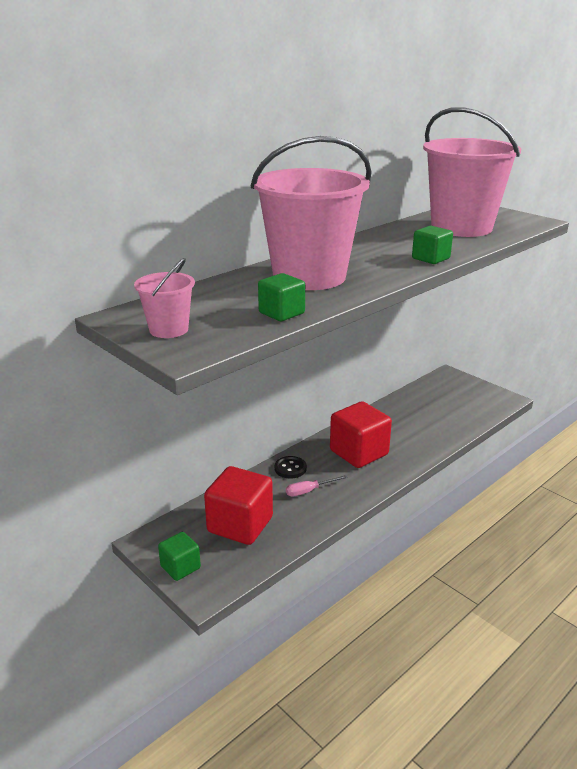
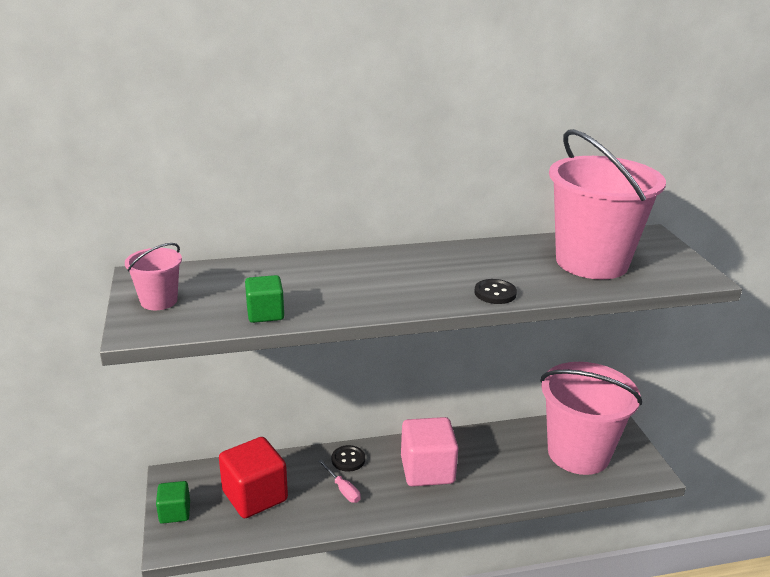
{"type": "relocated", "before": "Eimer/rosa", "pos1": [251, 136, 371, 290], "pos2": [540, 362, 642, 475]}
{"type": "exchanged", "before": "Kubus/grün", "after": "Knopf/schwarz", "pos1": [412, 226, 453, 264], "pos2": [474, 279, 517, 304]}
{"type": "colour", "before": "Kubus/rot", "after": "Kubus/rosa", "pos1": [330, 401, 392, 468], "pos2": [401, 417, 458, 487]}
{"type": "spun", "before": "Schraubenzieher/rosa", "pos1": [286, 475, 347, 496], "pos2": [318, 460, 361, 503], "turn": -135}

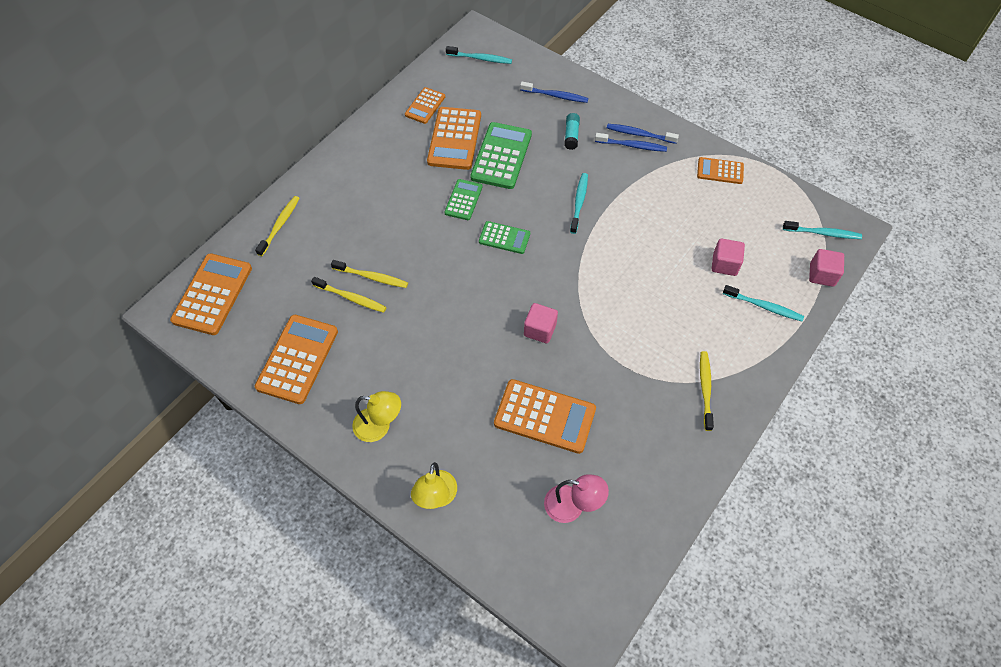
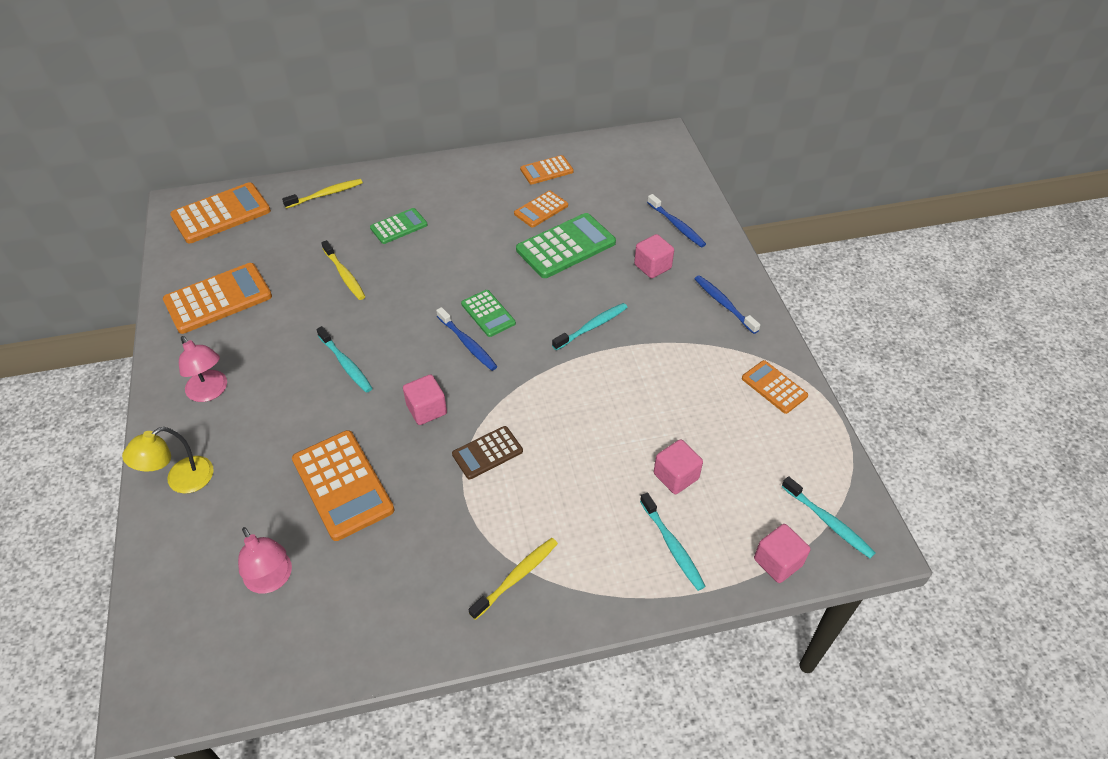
{"type": "relocated", "before": "Zahnbürste/türkis", "pos1": [446, 46, 512, 64], "pos2": [316, 326, 373, 393]}
{"type": "size", "before": "Taschenrechner/orange", "pos1": [427, 107, 481, 170], "pos2": [514, 191, 568, 228], "scale": 0.58}
{"type": "exchanged", "before": "Klebestift/türkis", "after": "Kubus/rosa", "pos1": [564, 113, 580, 150], "pos2": [634, 234, 674, 278]}
{"type": "relocated", "before": "Zahnbürste/blau", "pos1": [595, 133, 667, 152], "pos2": [436, 307, 497, 371]}
{"type": "relocated", "before": "Taschenrechner/grün", "pos1": [444, 179, 482, 220], "pos2": [370, 208, 427, 244]}
{"type": "missing", "before": "Zahnbürste/gelb", "pos1": [311, 277, 387, 313]}
{"type": "colour", "before": "Lampe/gelb", "after": "Lampe/rosa", "pos1": [352, 391, 401, 442], "pos2": [179, 336, 227, 402]}
{"type": "appeared", "after": "Taschenrechner/braun", "pos2": [452, 426, 523, 479]}

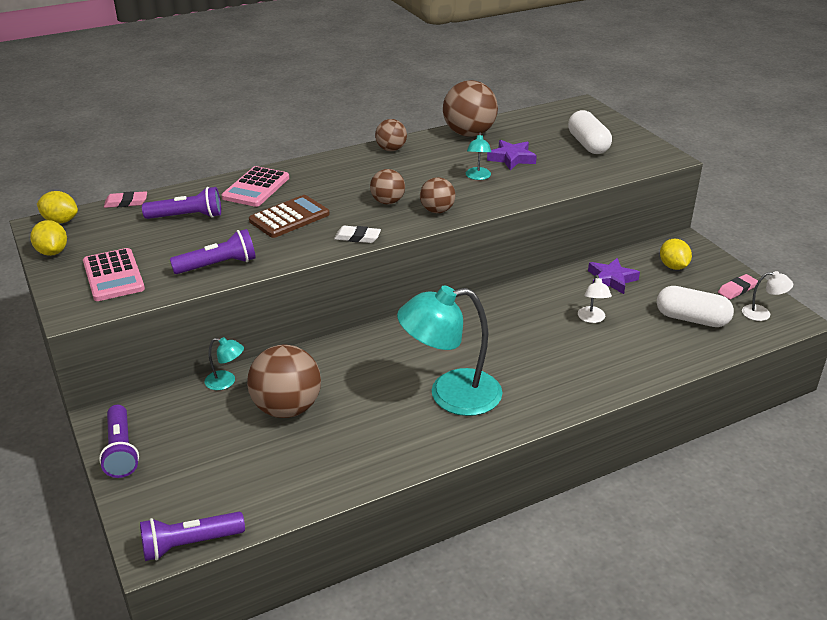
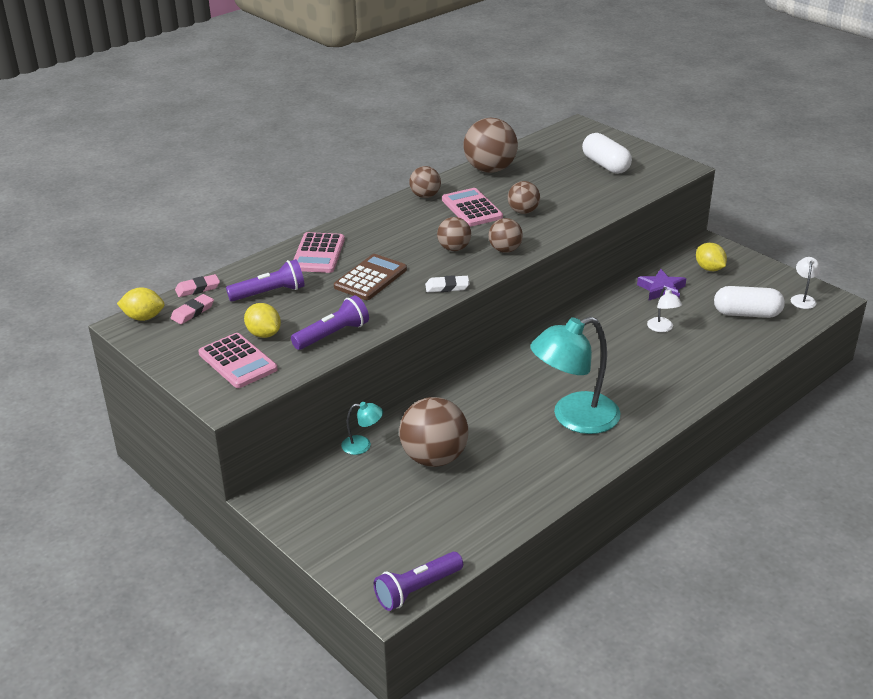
{"type": "exchanged", "before": "Lampe/türkis", "after": "Ball/braun", "pos1": [466, 133, 491, 180], "pos2": [508, 181, 540, 214]}
{"type": "missing", "before": "Stern/lila", "pos1": [487, 140, 537, 170]}
{"type": "relocated", "before": "Zitrone/gelb", "pos1": [30, 220, 67, 256], "pos2": [244, 303, 281, 338]}
{"type": "spun", "before": "Lampe/weiß", "pos1": [742, 271, 793, 321], "pos2": [791, 257, 821, 309], "turn": -75}
{"type": "relocated", "before": "Radiergummi/rosa", "pos1": [718, 274, 758, 299], "pos2": [171, 294, 214, 324]}
{"type": "missing", "before": "Taschenlampe/lila", "pos1": [99, 405, 139, 478]}
{"type": "appeared", "after": "Taschenrechner/rosa", "pos2": [442, 188, 503, 227]}

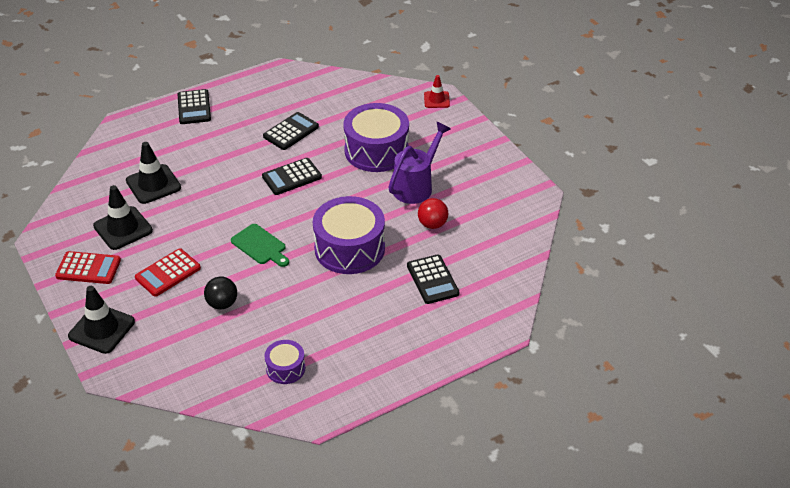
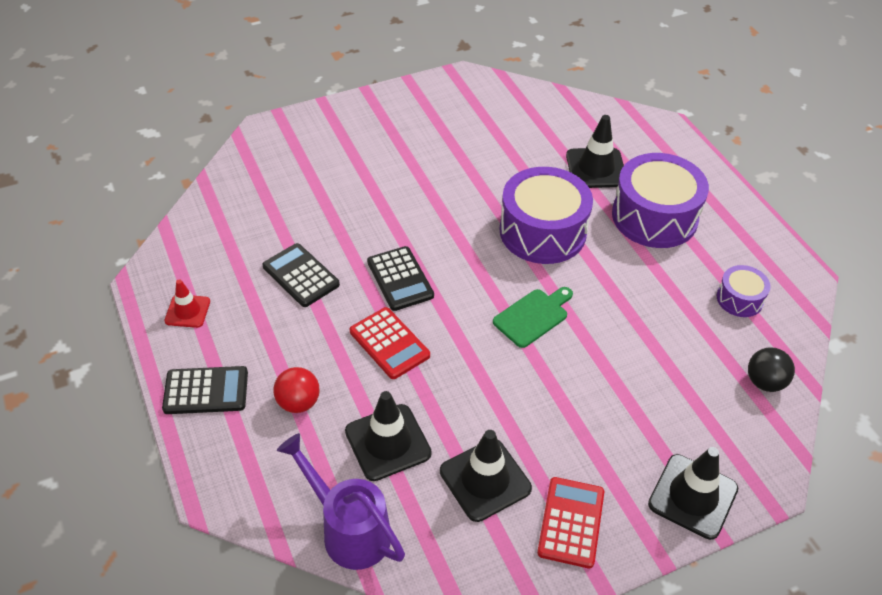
{"type": "relocated", "before": "Leitkegel/rot", "pos1": [424, 75, 450, 108], "pos2": [164, 279, 210, 328]}
{"type": "relocated", "before": "Trommel/lila", "pos1": [343, 103, 409, 172], "pos2": [612, 153, 709, 248]}
{"type": "relocated", "before": "Gießkanne/lila", "pos1": [388, 122, 451, 204], "pos2": [277, 433, 405, 570]}
{"type": "relocated", "before": "Ball/rot", "pos1": [418, 198, 448, 229], "pos2": [273, 367, 320, 413]}
{"type": "relocated", "before": "Taschenrechner/rot", "pos1": [135, 248, 201, 297], "pos2": [350, 307, 430, 379]}
{"type": "exchanged", "before": "Taschenrechner/schwarz", "after": "Leitkegel/schwarz", "pos1": [407, 255, 459, 304], "pos2": [566, 115, 624, 188]}
{"type": "relocated", "before": "Ball/schwarz", "pos1": [204, 277, 237, 309], "pos2": [748, 347, 795, 392]}

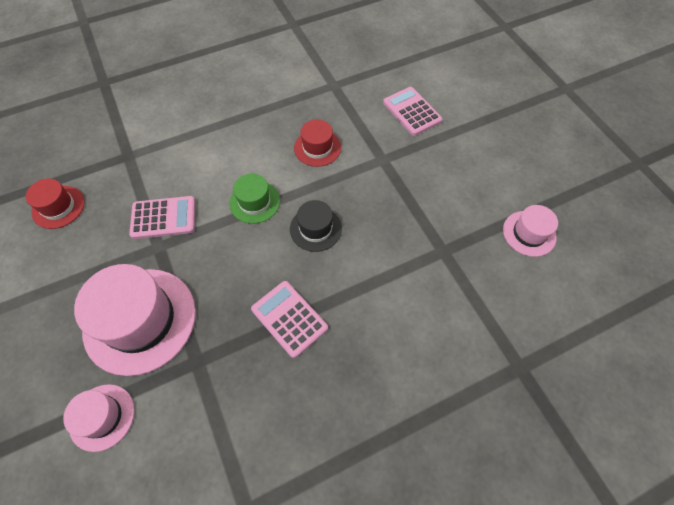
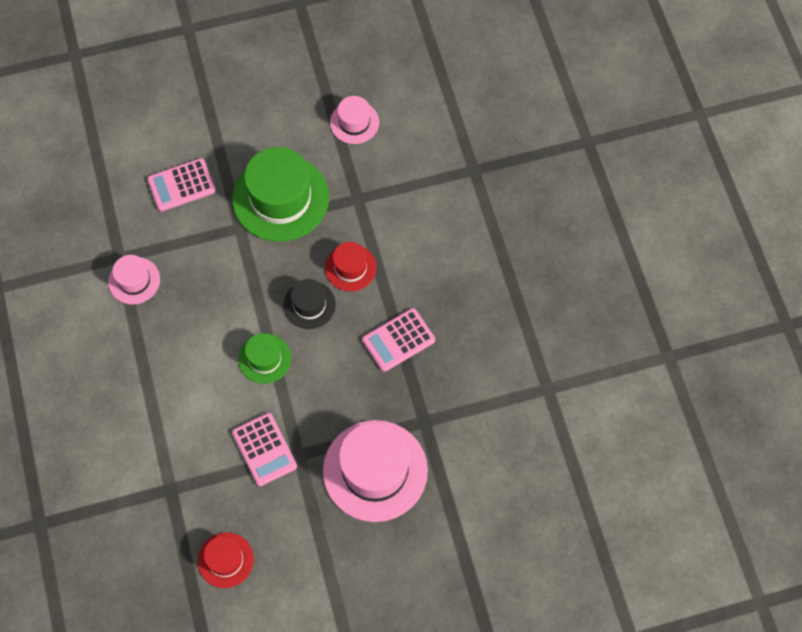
{"type": "relocated", "before": "Hut/rot", "pos1": [294, 119, 341, 167], "pos2": [325, 242, 377, 291]}
{"type": "spun", "before": "Taschenrechner/rosa", "pos1": [129, 196, 195, 239], "pos2": [232, 413, 297, 486], "turn": 150}
{"type": "relocated", "before": "Hut/rosa", "pos1": [63, 384, 134, 452], "pos2": [108, 255, 160, 305]}
{"type": "appeared", "after": "Hut/grün", "pos2": [232, 147, 329, 242]}

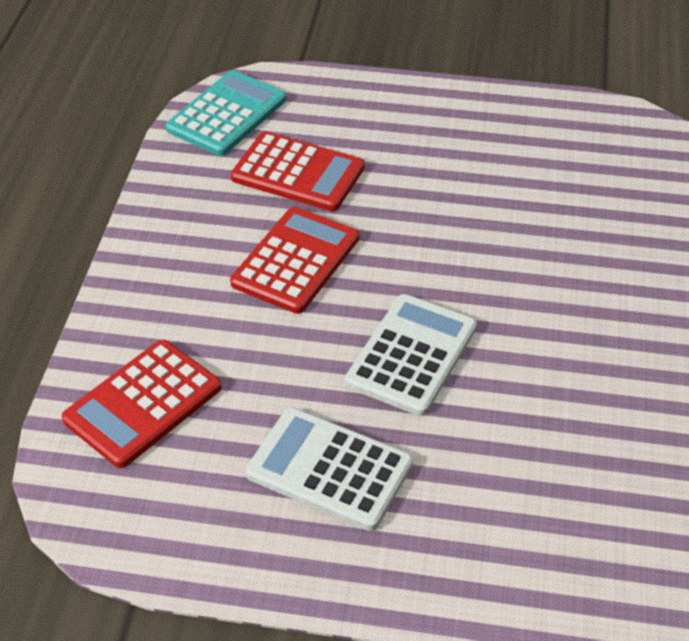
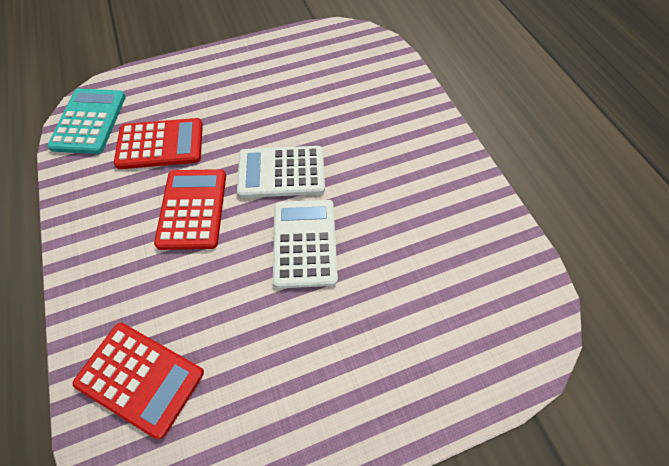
{"type": "spun", "before": "Taschenrechner/rot", "pos1": [62, 340, 221, 468], "pos2": [73, 323, 204, 439], "turn": -75}
{"type": "relocated", "before": "Taschenrechner/weiß", "pos1": [246, 407, 413, 531], "pos2": [237, 146, 325, 198]}

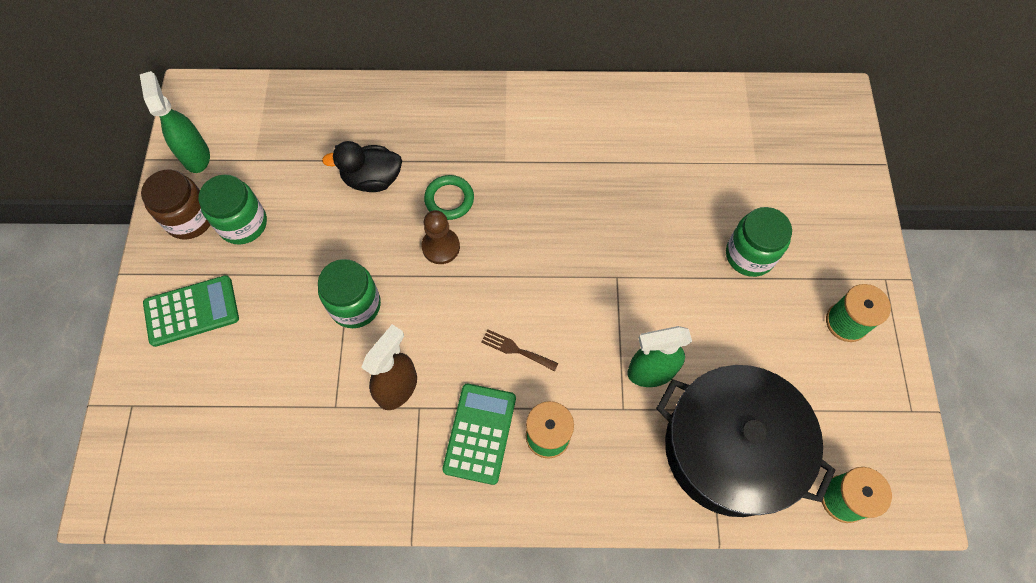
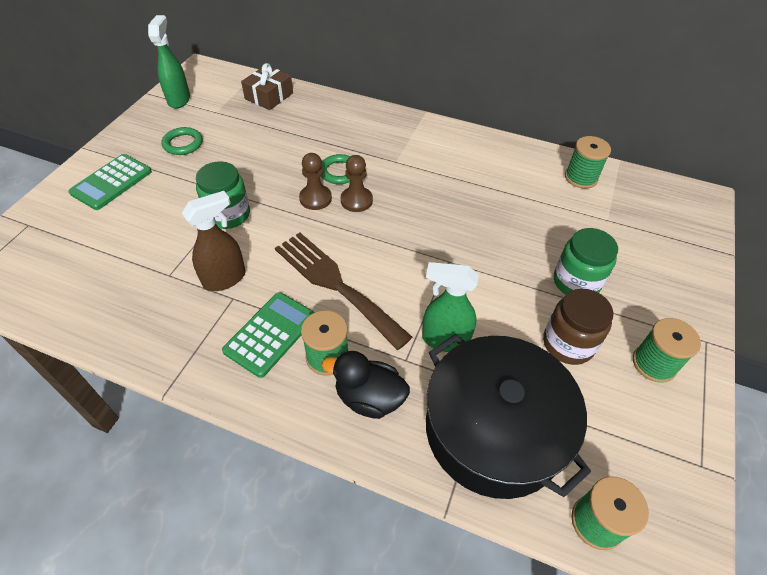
{"type": "relocated", "before": "Ente/schwarz", "pos1": [322, 141, 402, 192], "pos2": [322, 351, 410, 419]}
{"type": "relocated", "before": "Einmachglas/braun", "pos1": [141, 169, 210, 240], "pos2": [543, 289, 613, 365]}
{"type": "exchanged", "before": "Einmachglas/grün", "after": "Ring/grün", "pos1": [199, 174, 267, 245], "pos2": [161, 127, 203, 155]}
{"type": "spun", "before": "Taschenrechner/grün", "pos1": [143, 275, 239, 347], "pos2": [68, 154, 152, 210], "turn": 120}
{"type": "size", "before": "Gabel/braun", "pos1": [481, 330, 558, 371], "pos2": [275, 233, 413, 350], "scale": 2.43}
{"type": "appeared", "after": "Geschenk/braun", "pos2": [241, 63, 293, 110]}
{"type": "appeared", "after": "Garnrolle/grün", "pos2": [565, 136, 611, 189]}
{"type": "appeared", "after": "Bauer/braun", "pos2": [341, 155, 373, 212]}

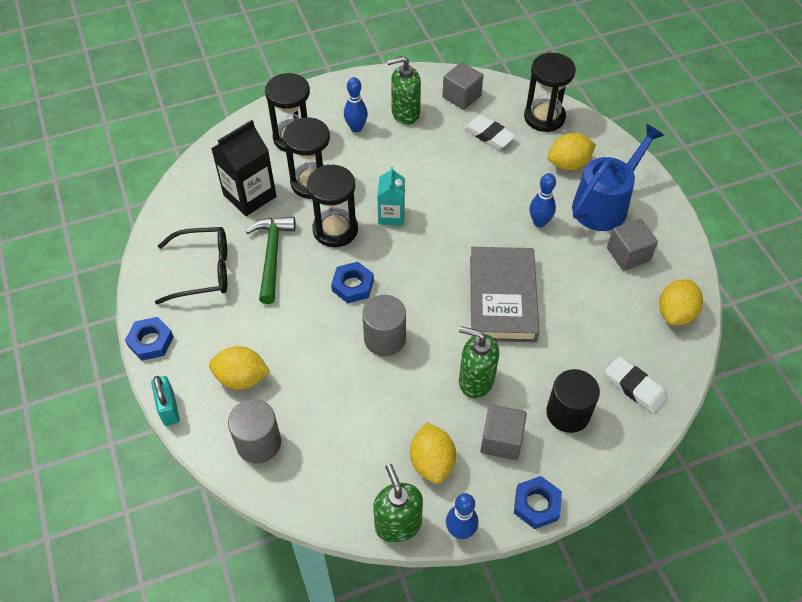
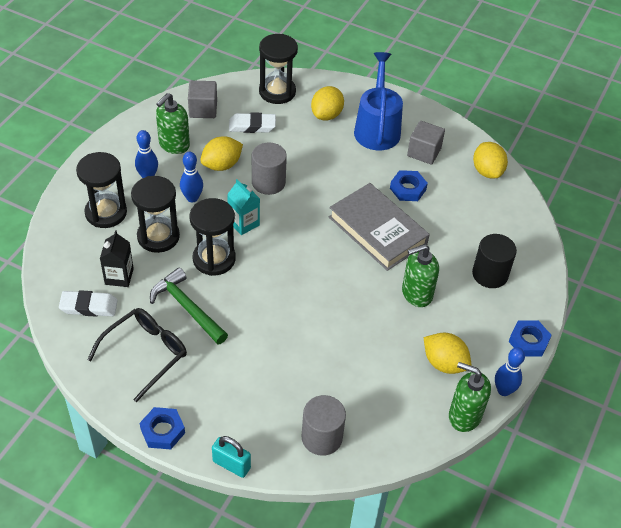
{"type": "size", "before": "Getränkekarton/schwarz", "pos1": [211, 120, 276, 216], "pos2": [100, 230, 134, 287], "scale": 0.63}
{"type": "relocated", "before": "Bowlingkegel/blau", "pos1": [529, 173, 556, 227], "pos2": [180, 152, 203, 202]}
{"type": "relocated", "before": "Sechskantmutter/blau", "pos1": [331, 262, 374, 303], "pos2": [390, 170, 428, 201]}
{"type": "relocated", "before": "Vollzylinder/grau", "pos1": [362, 295, 406, 356], "pos2": [252, 143, 287, 195]}
{"type": "relocated", "before": "Zitrone/gelb", "pos1": [209, 346, 271, 390], "pos2": [200, 136, 243, 171]}
{"type": "relocated", "before": "Radiergummi/weiß", "pos1": [605, 356, 667, 414], "pos2": [59, 290, 118, 317]}
{"type": "missing", "before": "Kubus/grau", "pos1": [480, 405, 527, 460]}

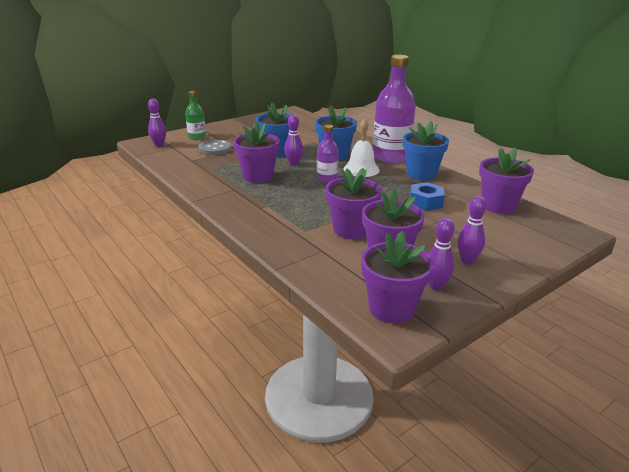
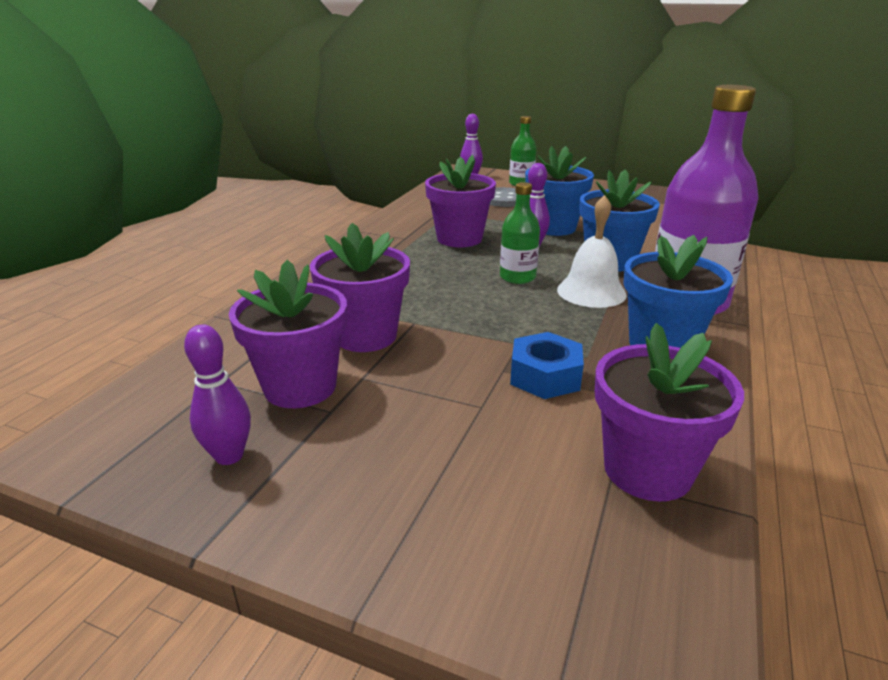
{"type": "colour", "before": "Flasche/lila", "after": "Flasche/grün", "pos1": [317, 125, 339, 182], "pos2": [500, 182, 540, 284]}
{"type": "missing", "before": "Bowlingkegel/lila", "pos1": [457, 196, 487, 264]}
{"type": "missing", "before": "Blumentopf/lila", "pos1": [361, 231, 434, 324]}

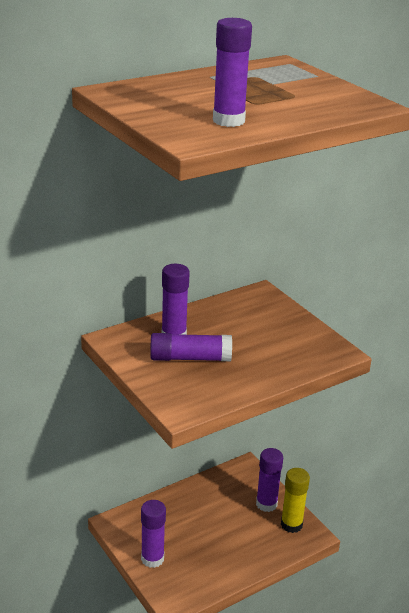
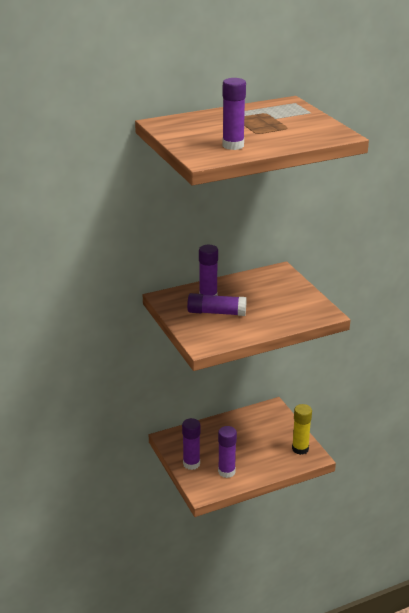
{"type": "relocated", "before": "Klebestift/lila", "pos1": [256, 448, 283, 512], "pos2": [218, 426, 237, 478]}

